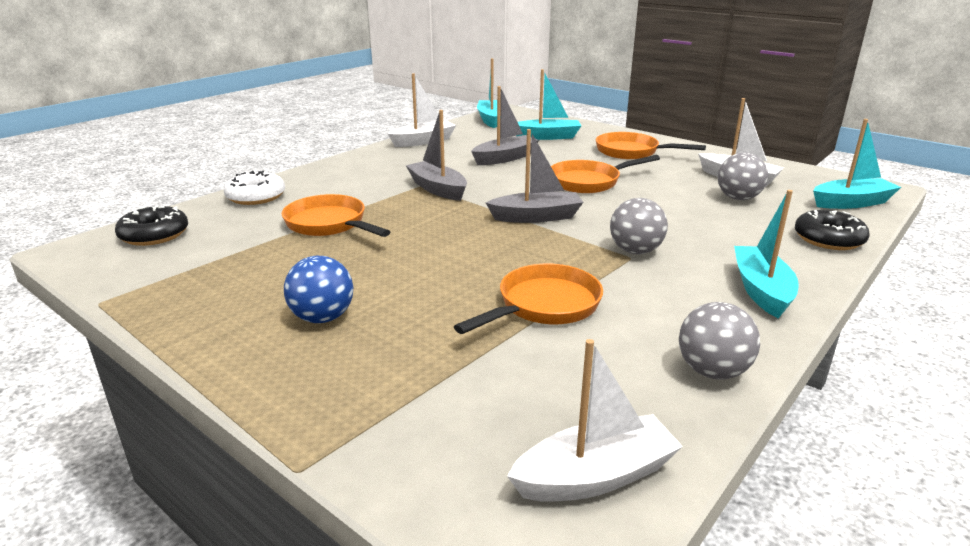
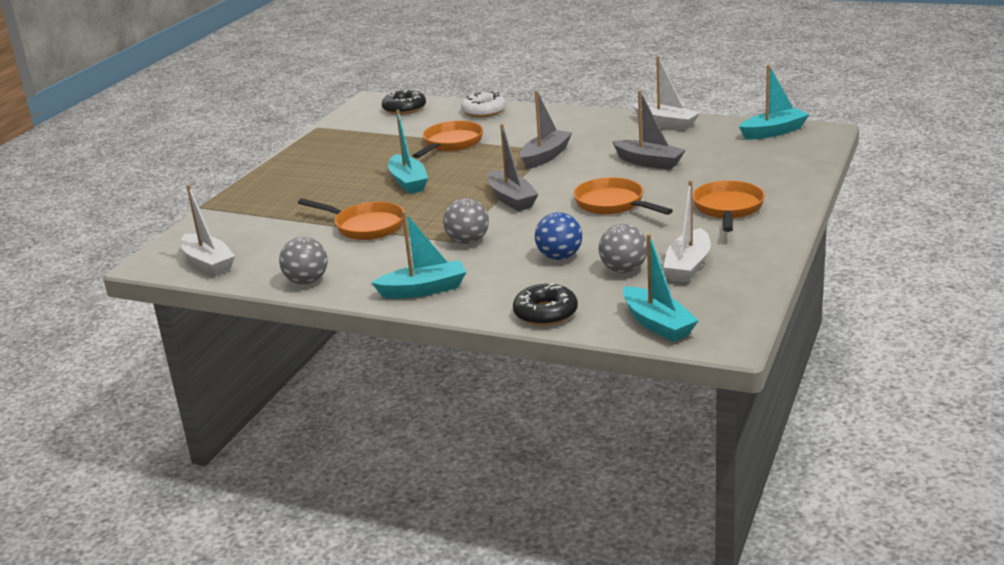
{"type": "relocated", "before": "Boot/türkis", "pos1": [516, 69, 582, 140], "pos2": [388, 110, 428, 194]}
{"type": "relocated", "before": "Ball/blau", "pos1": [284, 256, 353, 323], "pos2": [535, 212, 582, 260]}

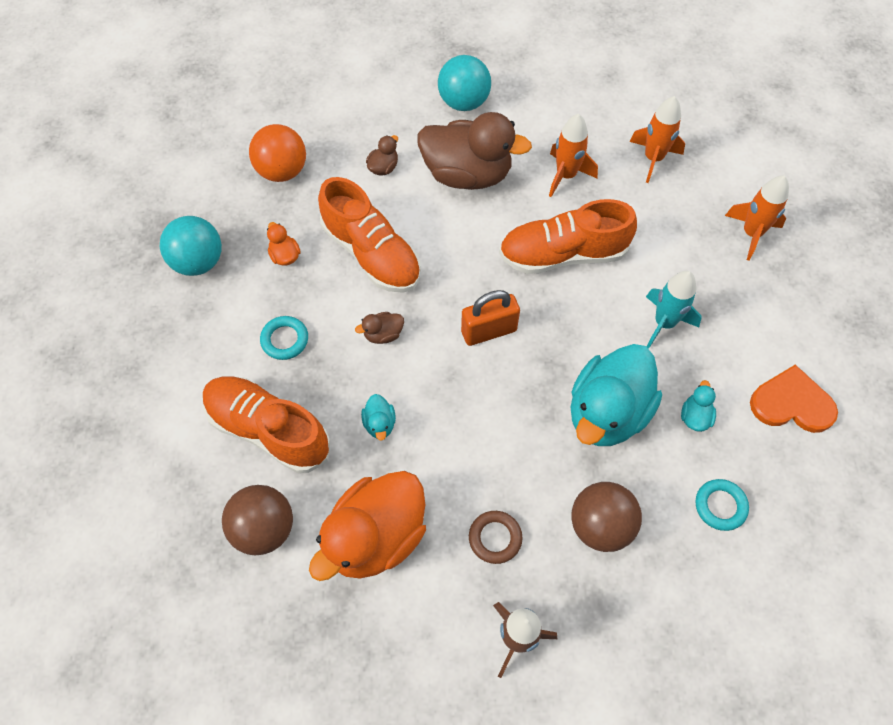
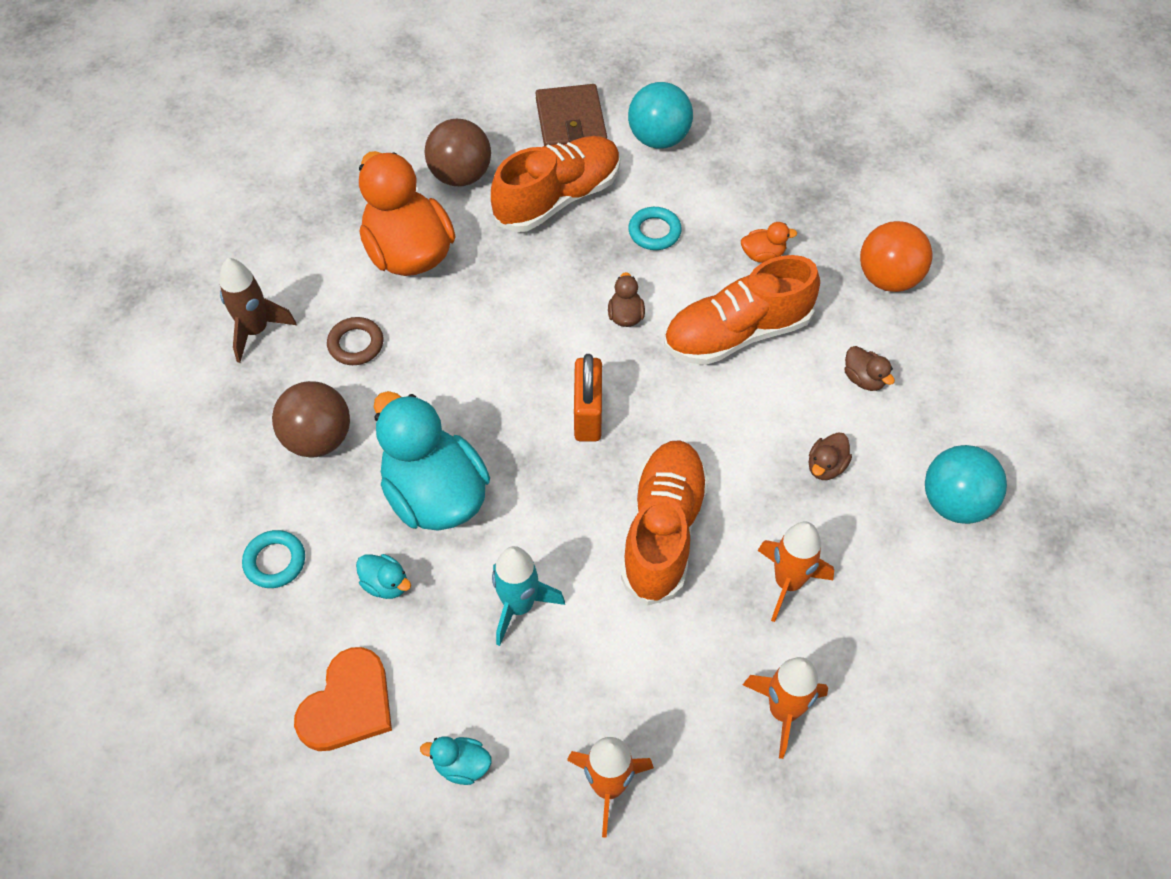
{"type": "size", "before": "Ente/braun", "pos1": [418, 112, 532, 190], "pos2": [809, 432, 852, 480], "scale": 0.41}
{"type": "relocated", "before": "Ball/türkis", "pos1": [160, 216, 222, 276], "pos2": [628, 82, 693, 149]}
{"type": "relocated", "before": "Ente/türkis", "pos1": [361, 394, 396, 441], "pos2": [420, 736, 492, 785]}
{"type": "appeared", "after": "Geldbörse/braun", "pos2": [535, 84, 607, 146]}

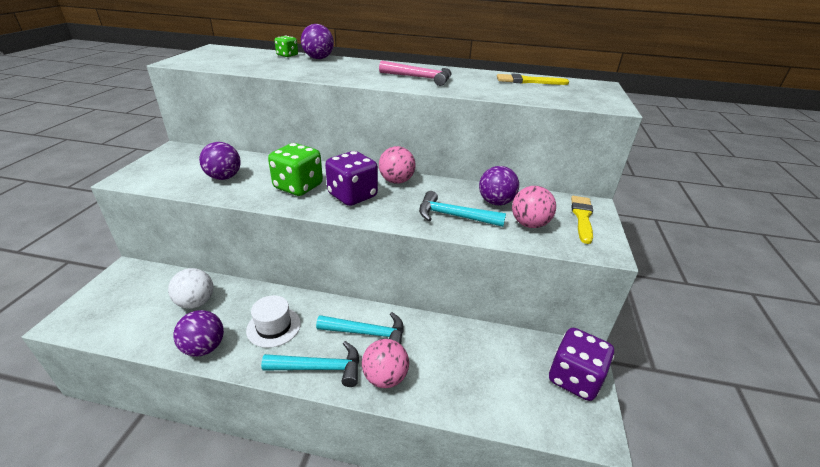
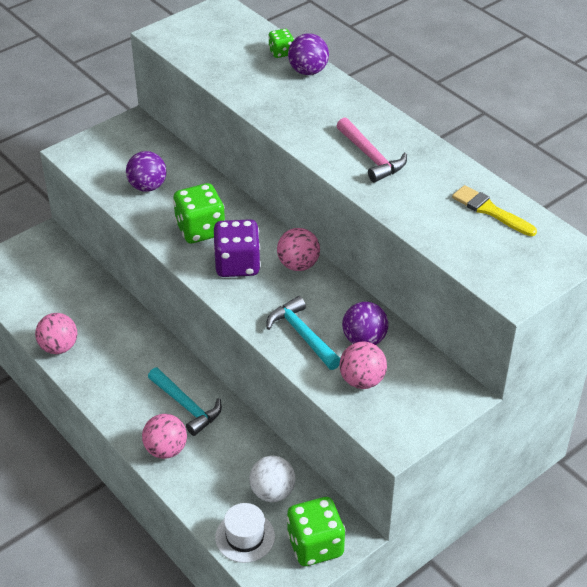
{"type": "missing", "before": "Pinsel/gelb", "pos1": [571, 196, 593, 244]}
{"type": "relocated", "before": "Ball/weiß", "pos1": [168, 268, 213, 309], "pos2": [249, 456, 295, 502]}
{"type": "relocated", "before": "Hut/weiß", "pos1": [246, 295, 301, 348], "pos2": [215, 503, 275, 563]}
{"type": "colour", "before": "Ball/lila", "after": "Ball/rosa", "pos1": [173, 310, 224, 357], "pos2": [35, 313, 77, 354]}
{"type": "colour", "before": "Spielwürfel/lila", "after": "Spielwürfel/grün", "pos1": [549, 328, 614, 401], "pos2": [287, 497, 345, 566]}
{"type": "missing", "before": "Hammer/türkis", "pos1": [261, 341, 359, 387]}

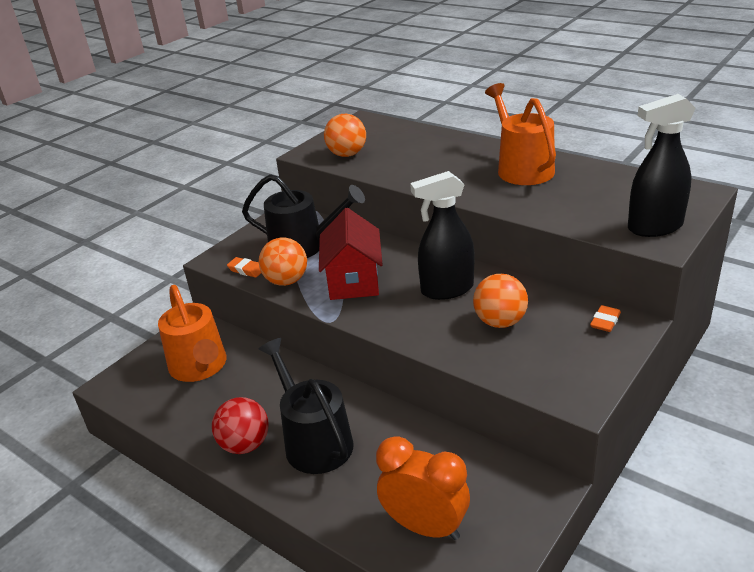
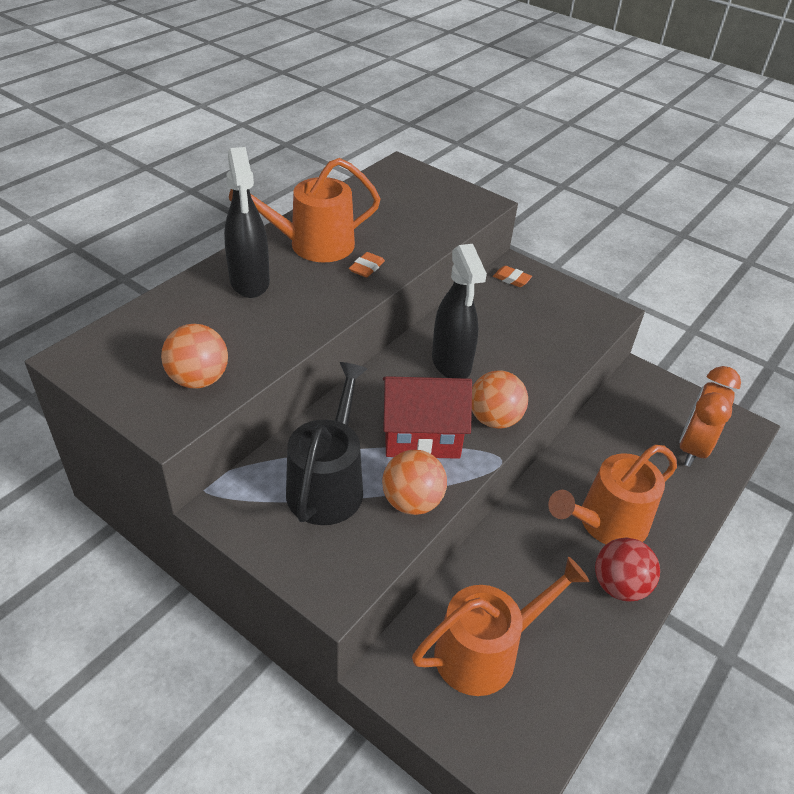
{"type": "relocated", "before": "Sprühflasche/schwarz", "pos1": [628, 94, 696, 237], "pos2": [224, 147, 270, 298]}
{"type": "relocated", "before": "Radiergummi/orange", "pos1": [227, 257, 261, 278], "pos2": [349, 252, 385, 277]}
{"type": "relocated", "before": "Ball/orange", "pos1": [473, 274, 528, 328], "pos2": [472, 370, 528, 429]}
{"type": "colour", "before": "Gießkanne/schwarz", "after": "Gießkanne/orange", "pos1": [259, 338, 354, 474], "pos2": [548, 445, 677, 544]}

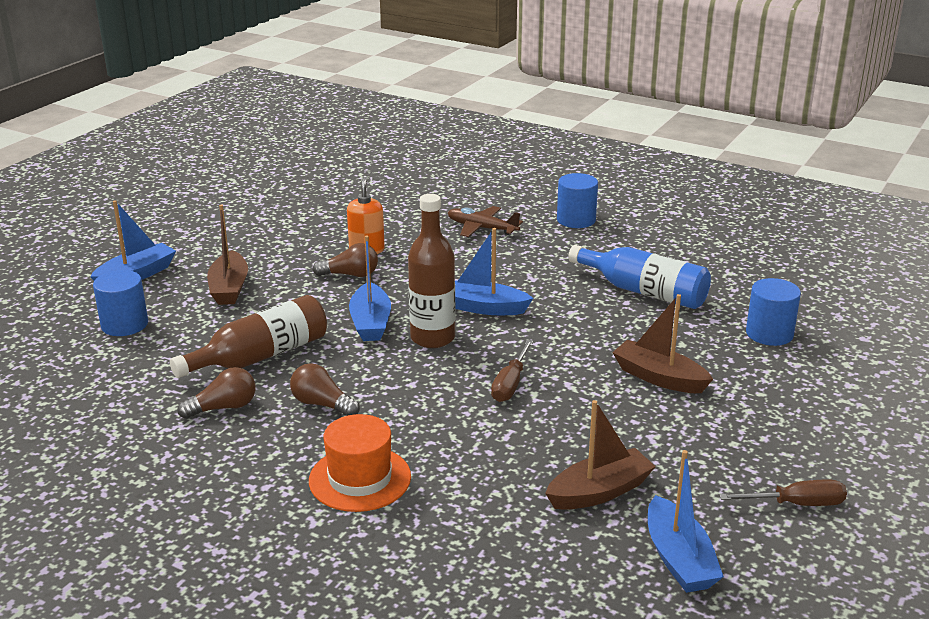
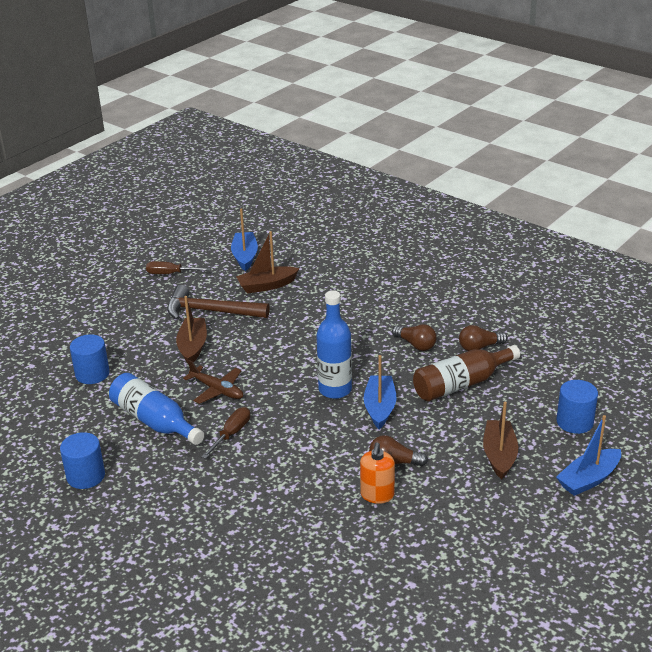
{"type": "relocated", "before": "Vollzylinder/blau", "pos1": [557, 173, 598, 228], "pos2": [60, 432, 105, 489]}
{"type": "colour", "before": "Flasche/braun", "after": "Flasche/blau", "pos1": [408, 194, 456, 348], "pos2": [316, 290, 352, 399]}
{"type": "relocated", "before": "Flugzeug/braun", "pos1": [448, 206, 523, 237], "pos2": [183, 360, 243, 404]}
{"type": "missing", "before": "Boot/blau", "pos1": [455, 228, 533, 315]}
{"type": "spun", "before": "Boot/braun", "pos1": [612, 294, 713, 393], "pos2": [176, 296, 207, 364], "turn": -135}
{"type": "relocated", "before": "Schraubenzieher/braun", "pos1": [491, 340, 533, 402], "pos2": [202, 407, 250, 459]}
{"type": "missing", "before": "Hut/orange", "pos1": [309, 414, 411, 512]}
{"type": "appeared", "after": "Hammer/braun", "pos2": [167, 285, 270, 320]}

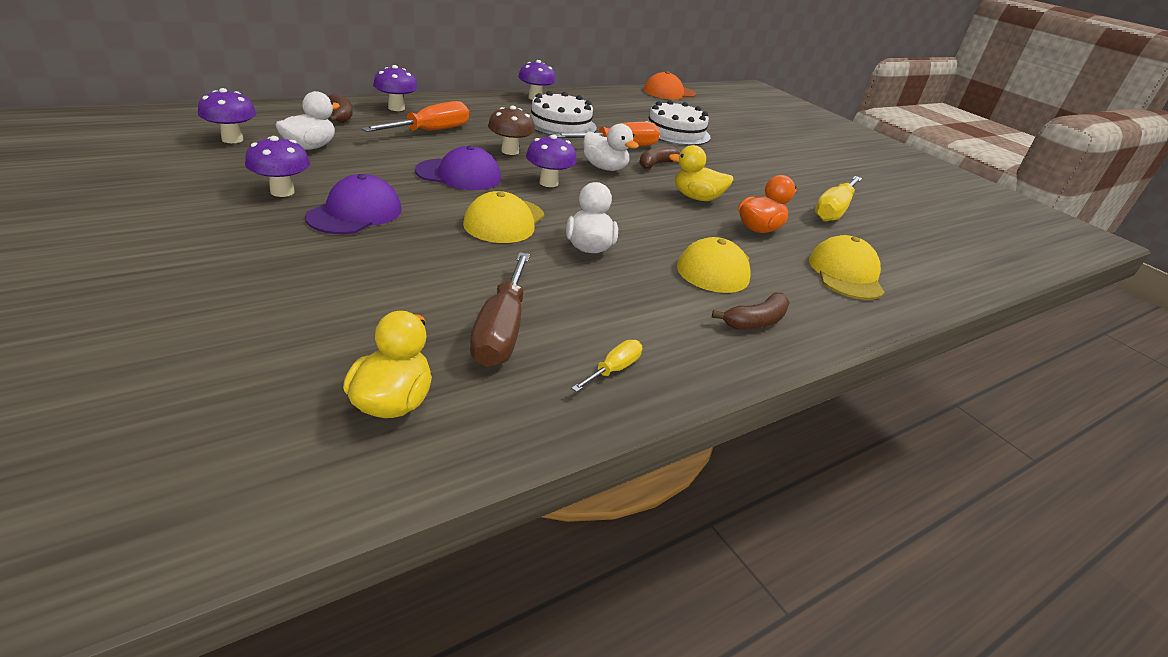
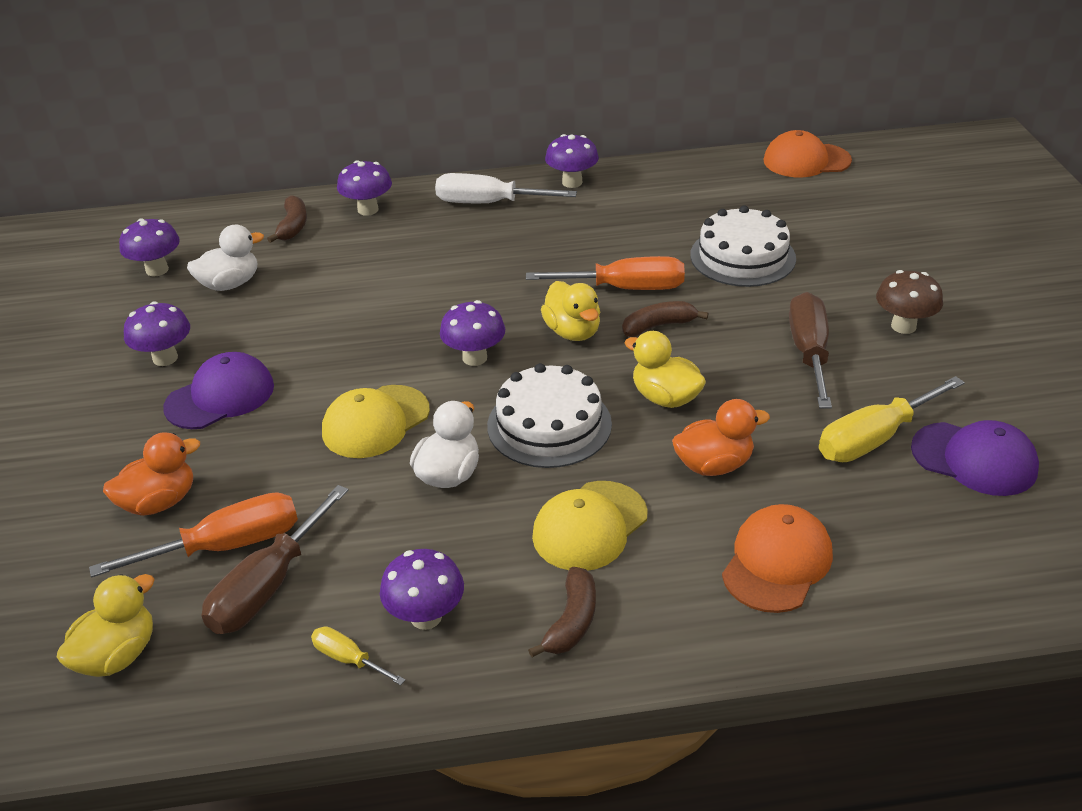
{"type": "relocated", "before": "Kuchen/weiß", "pos1": [529, 91, 597, 135], "pos2": [487, 363, 612, 468]}
{"type": "relocated", "before": "Schraubenzieher/orange", "pos1": [362, 101, 469, 132], "pos2": [89, 492, 298, 577]}
{"type": "relocated", "before": "Pilz/braun", "pos1": [488, 106, 535, 155], "pos2": [876, 270, 943, 334]}
{"type": "colour", "before": "Ente/weiß", "after": "Ente/gelb", "pos1": [583, 124, 639, 171], "pos2": [541, 281, 600, 341]}
{"type": "relocated", "before": "Kappe/lila", "pos1": [415, 146, 501, 190], "pos2": [911, 420, 1039, 496]}
{"type": "colour", "before": "Kappe/gelb", "after": "Kappe/orange", "pos1": [809, 235, 884, 300], "pos2": [722, 504, 833, 613]}
{"type": "spun", "before": "Banane/braun", "pos1": [712, 293, 790, 329], "pos2": [528, 567, 596, 657], "turn": -60}
{"type": "spun", "before": "Schraubenzieher/gelb", "pos1": [571, 340, 642, 392], "pos2": [311, 626, 405, 685], "turn": -120}
{"type": "appeared", "after": "Schraubenzieher/weiß", "pos2": [435, 173, 577, 203]}
{"type": "appeared", "after": "Schraubenzieher/braun", "pos2": [789, 292, 832, 409]}
{"type": "appeared", "after": "Ente/orange", "pos2": [103, 432, 200, 516]}
{"type": "appeared", "after": "Pilz/lila", "pos2": [380, 549, 464, 630]}

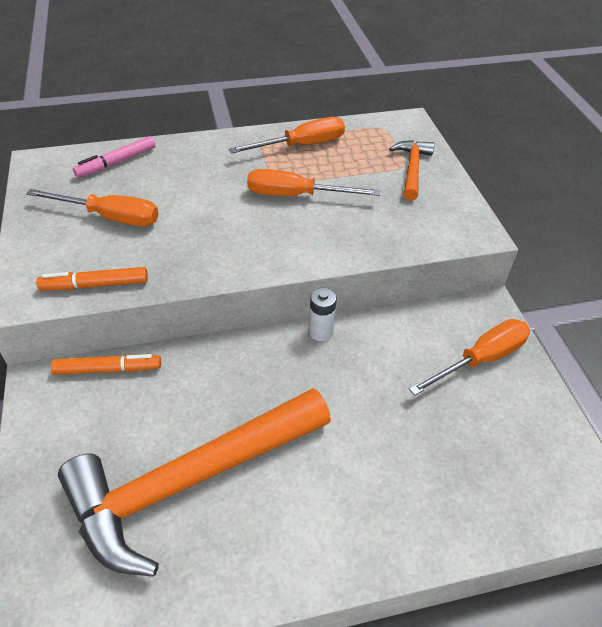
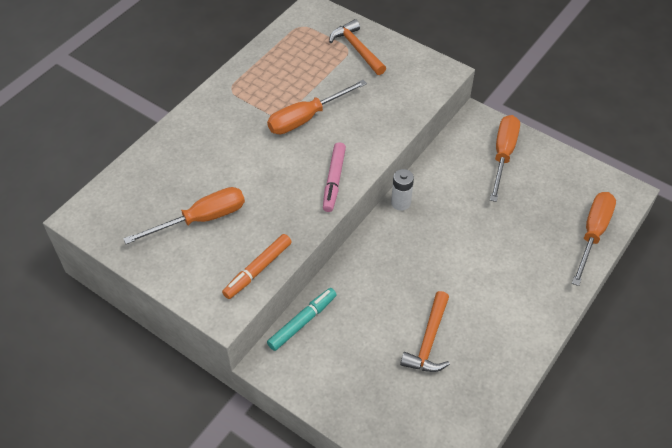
{"type": "relocated", "before": "Schraubenzieher/orange", "pos1": [229, 117, 345, 154], "pos2": [572, 192, 616, 286]}
{"type": "relocated", "before": "Filzstift/rosa", "pos1": [73, 136, 155, 178], "pos2": [323, 142, 346, 212]}
{"type": "colour", "before": "Filzstift/orange", "after": "Filzstift/türkis", "pos1": [51, 354, 161, 375], "pos2": [267, 288, 337, 351]}
{"type": "size", "before": "Hammer/orange", "pos1": [58, 388, 331, 577], "pos2": [400, 291, 450, 372], "scale": 0.46}

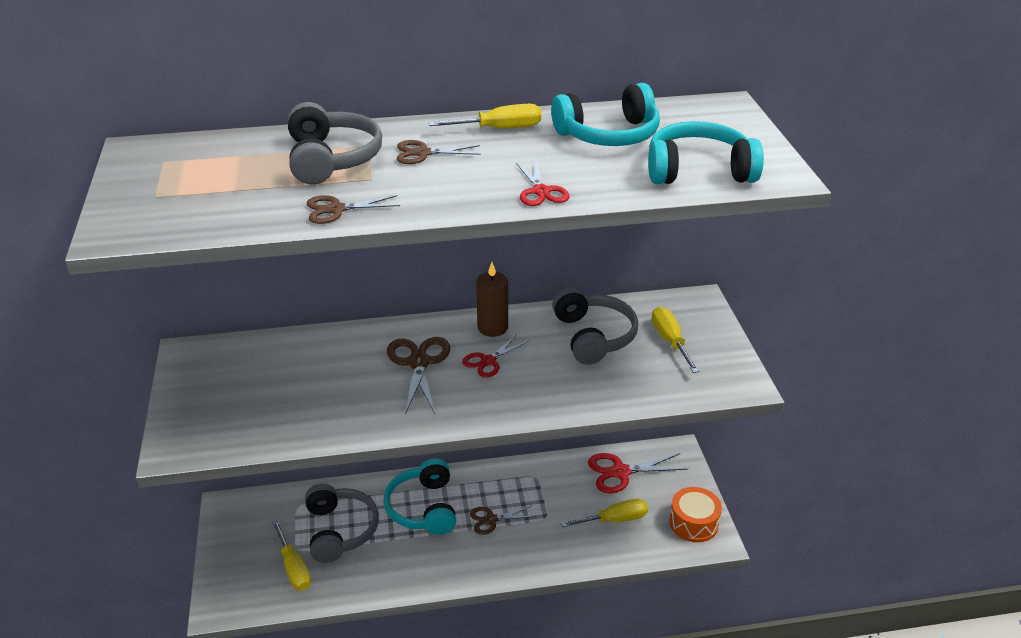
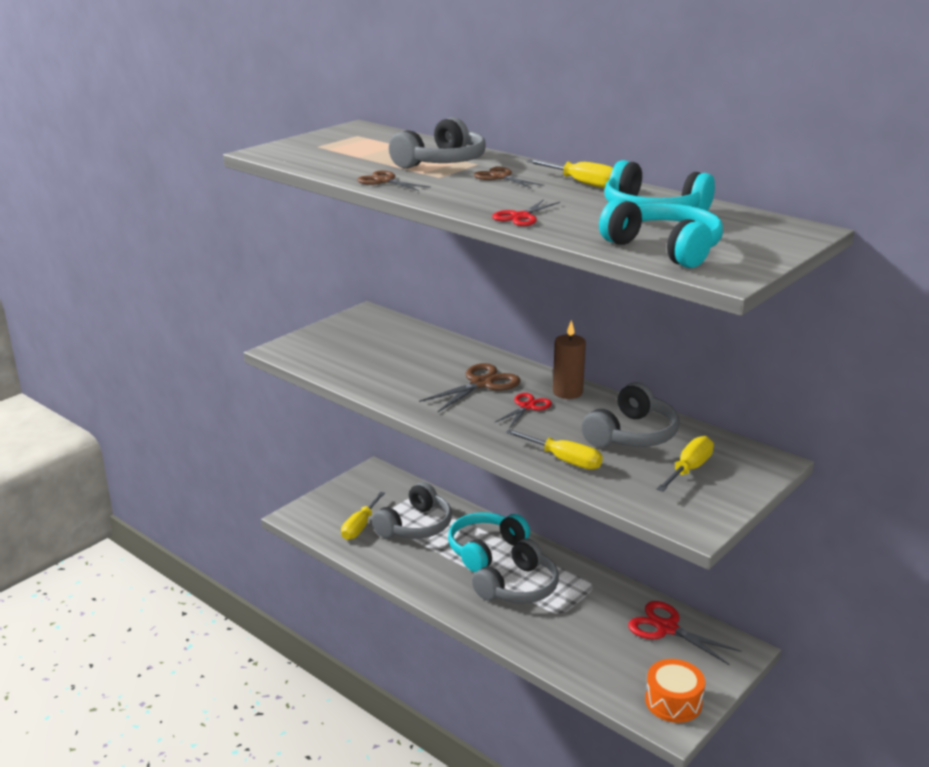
{"type": "spun", "before": "Schere/rot", "pos1": [462, 335, 529, 378], "pos2": [494, 393, 552, 428], "turn": 120}
{"type": "relocated", "before": "Schraubenzieher/gelb", "pos1": [561, 499, 648, 527], "pos2": [506, 429, 603, 470]}
{"type": "exchanged", "before": "Schere/braun", "after": "Kopfhörer/grau", "pos1": [470, 506, 536, 535], "pos2": [472, 539, 559, 603]}

